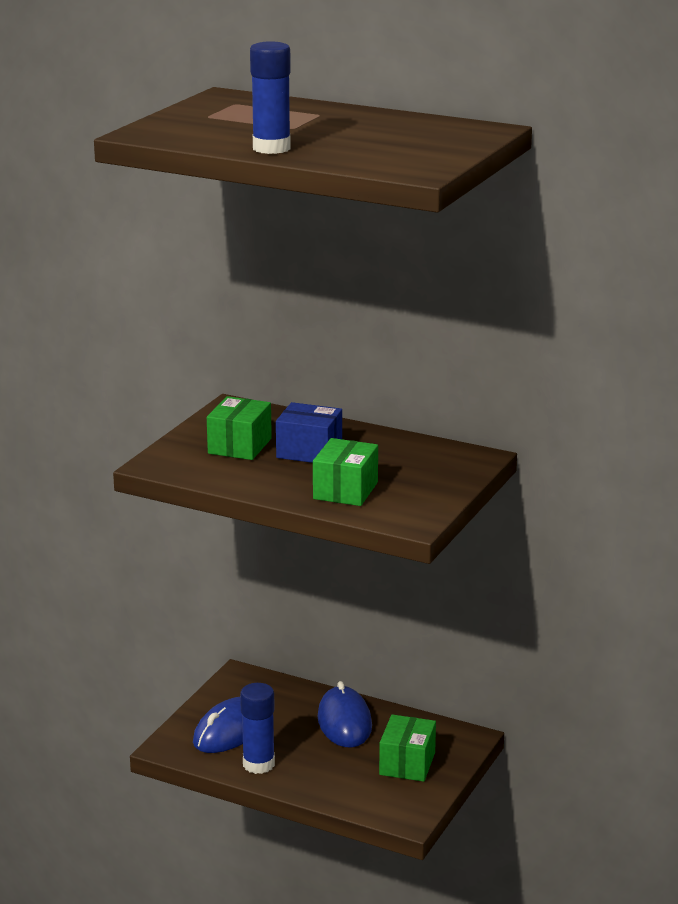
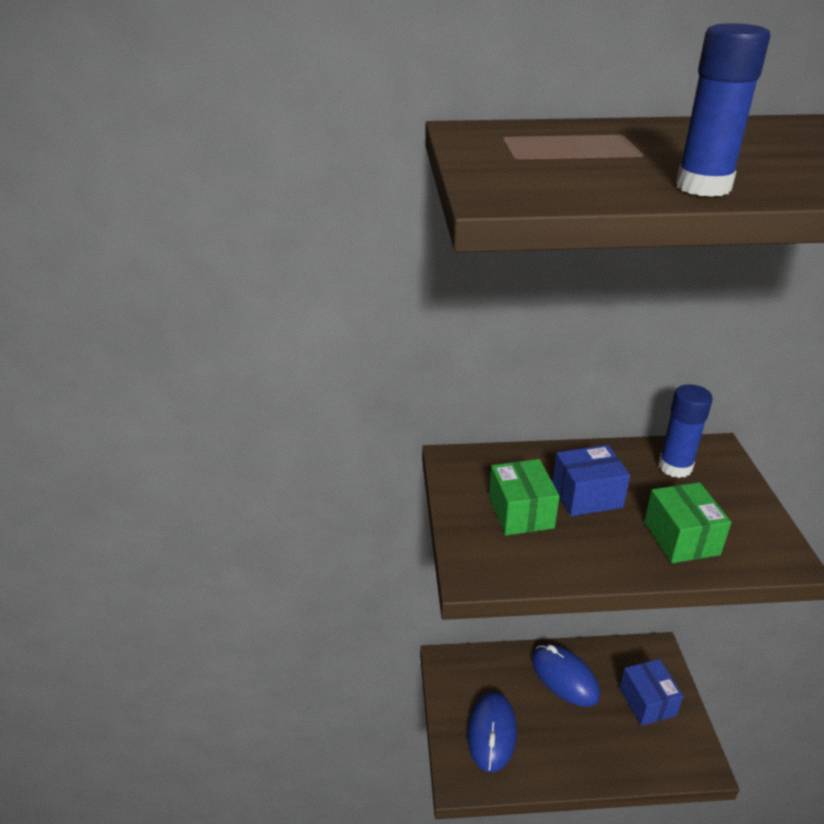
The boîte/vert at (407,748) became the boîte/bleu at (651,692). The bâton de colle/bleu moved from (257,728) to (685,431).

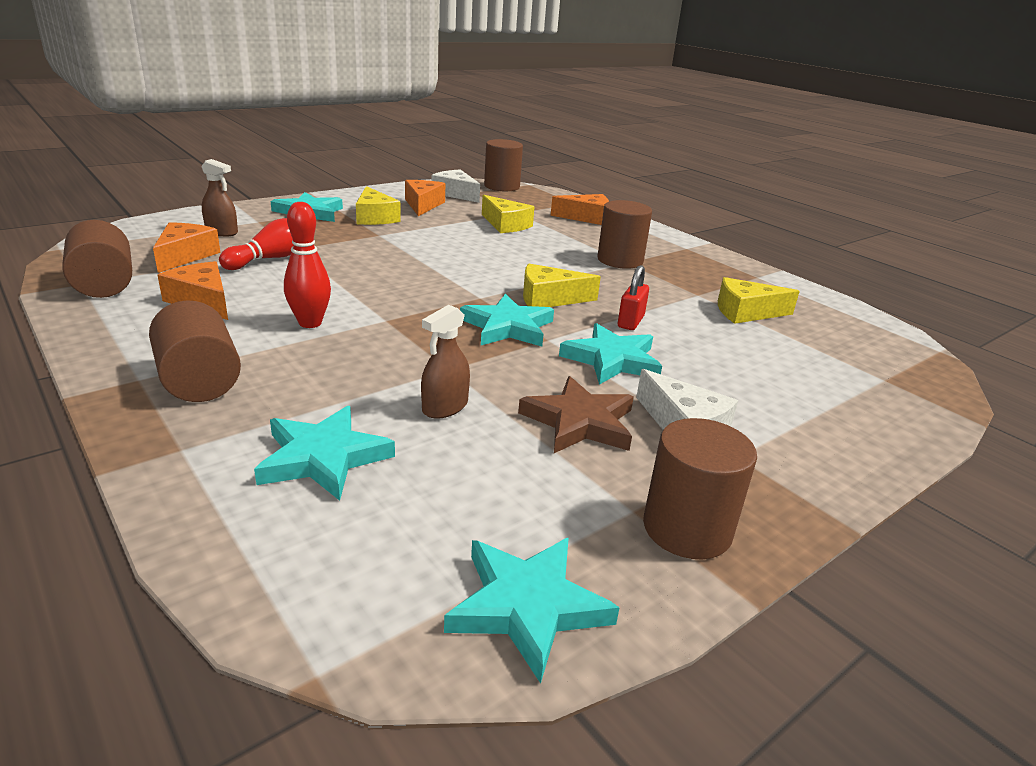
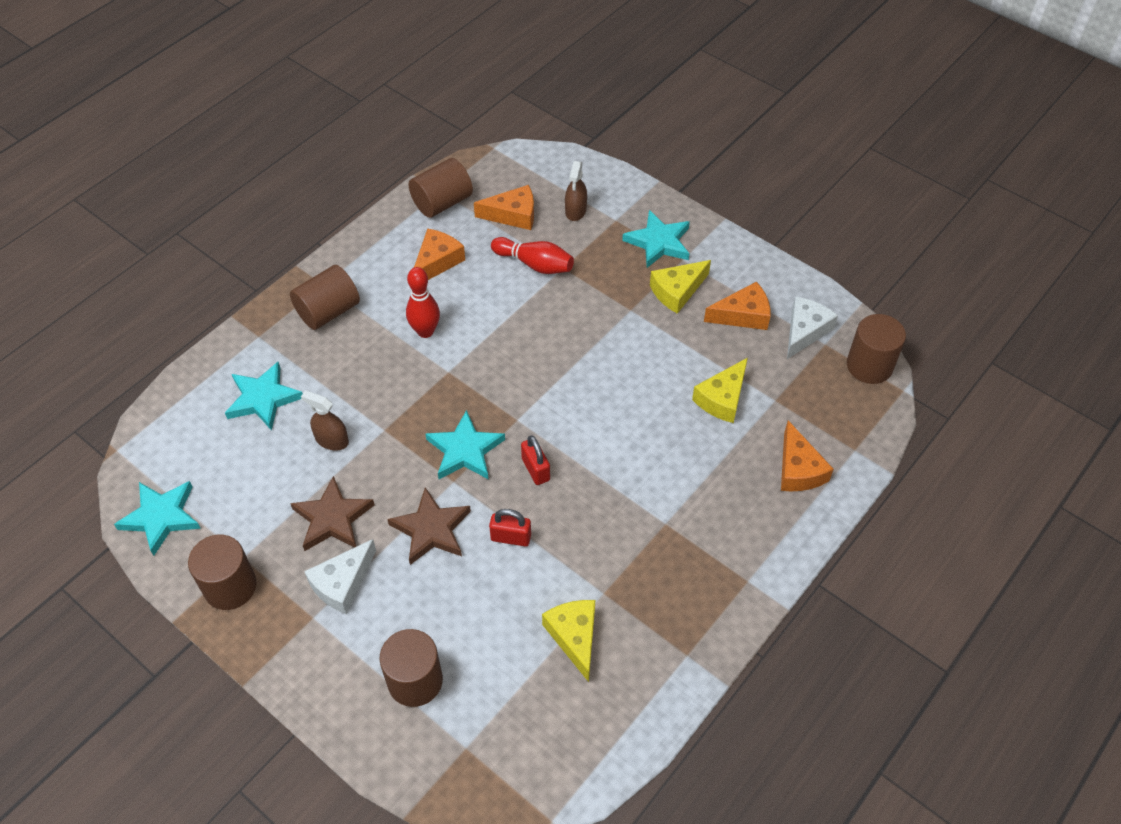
The cylindre/marron moved from (624,234) to (411,668). The étoile/turquoise at (610,354) became the étoile/marron at (429,526). The fromage/jaune at (562,285) was replaced by the cadenas/rouge at (535,460).

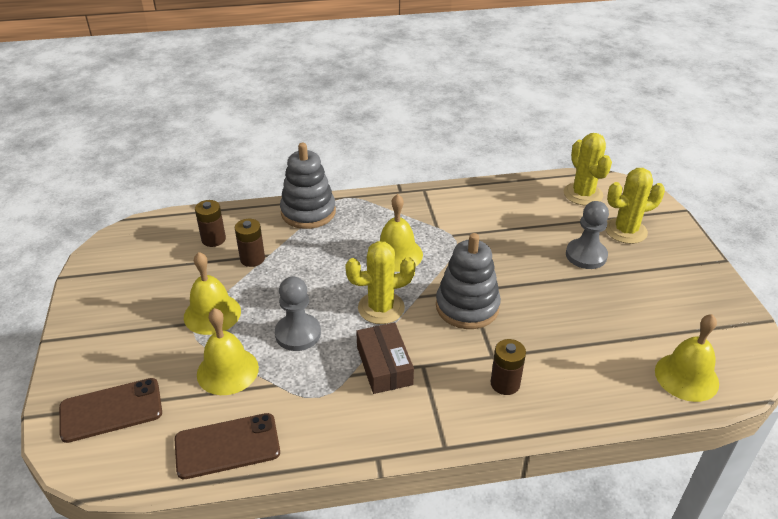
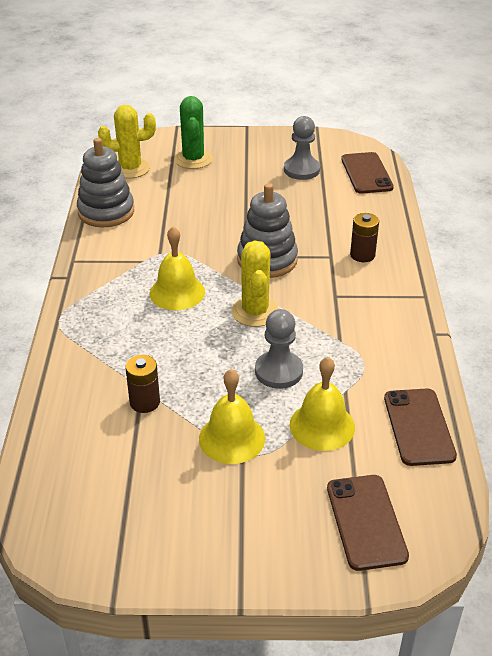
The jouet à empiler/gris moved from (308,186) to (105,182). The cactus/jaune at (635,206) became the cactus/vert at (193,132). The pion/gris moved from (587,235) to (302,148). The cloche/jaune at (687,358) was replaced by the téléphone/marron at (367,173). The pile/marron at (210,223) disappeared. The boîte/marron at (385,358) disappeared.

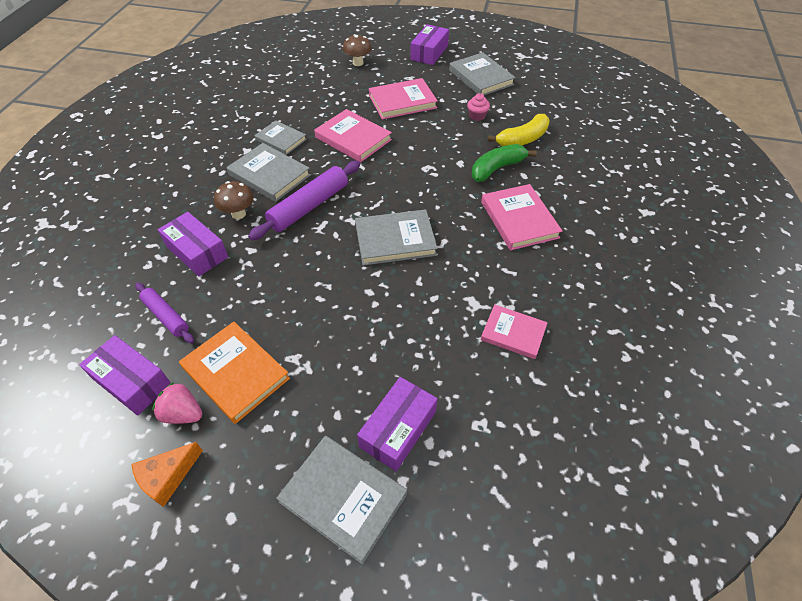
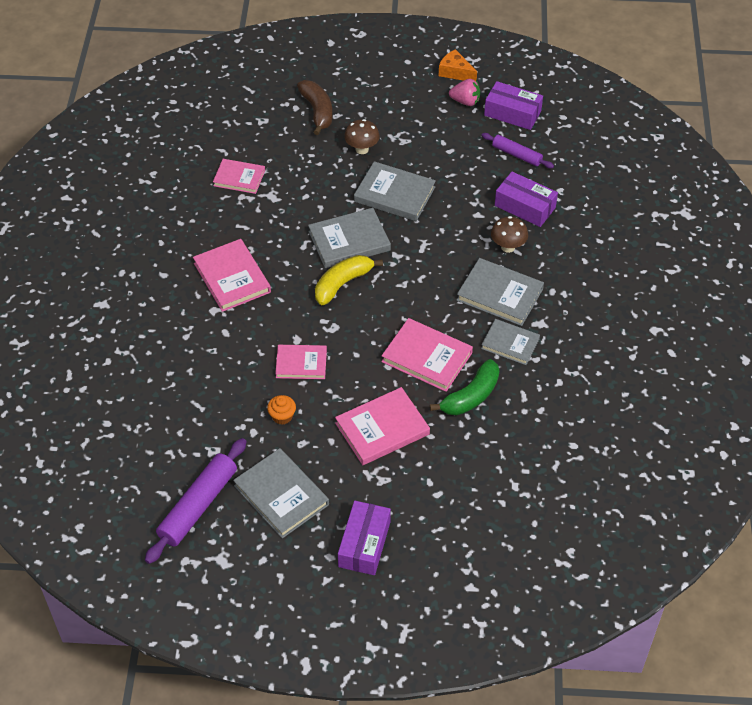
The rouleau à pâtisserie/violet moved from (304,200) to (196,501). The muffin/rose at (478,107) became the muffin/orange at (281,410). The livre/rose at (301,362) appeared. The boîte/violet at (397,424) was replaced by the banane/marron at (314,107). The banane/jaune moved from (518,130) to (349,280). The champignon/marron moved from (357,50) to (362,136). The livre/gris moved from (341,500) to (395,191). The banane/vert moved from (504,163) to (464,387). The fromage/orange at (167,474) turned 90 degrees counterclockwise. The livre/orange at (234,373) disappeared.

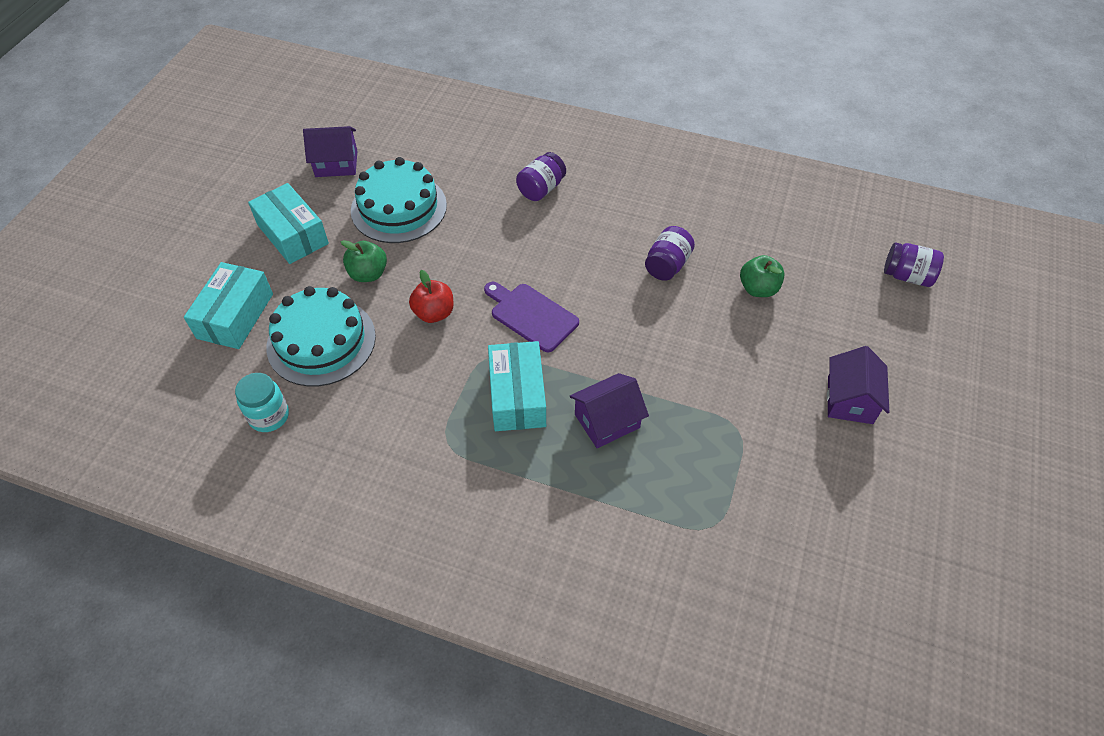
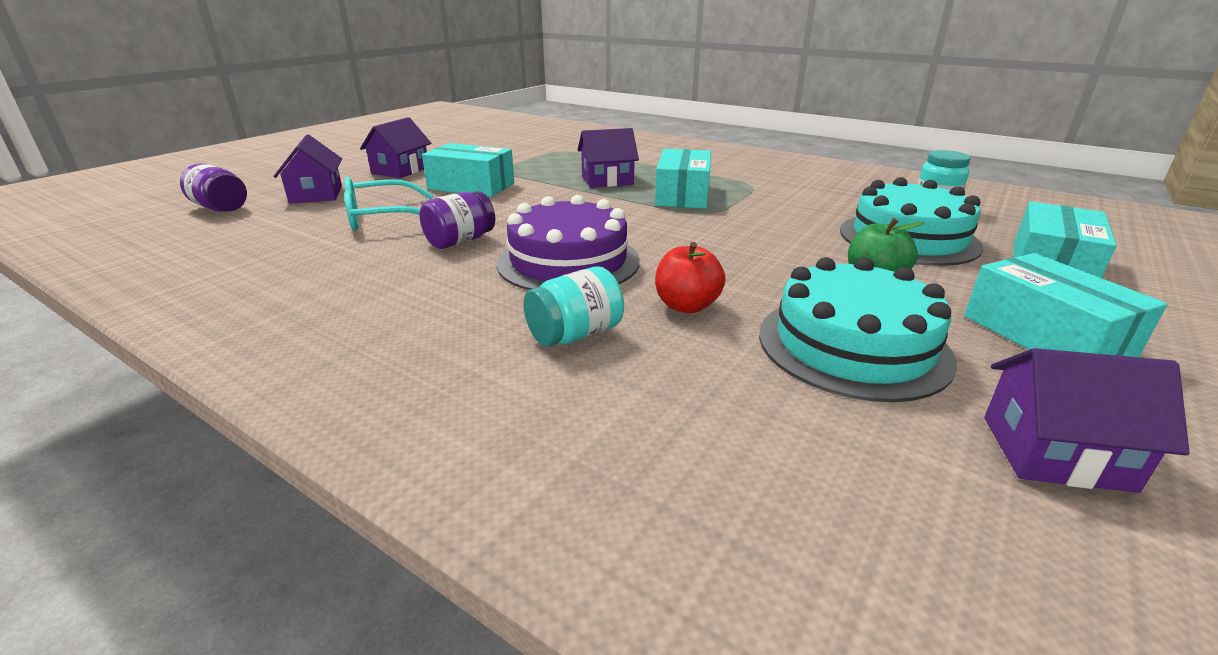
The maison/violet at (307,169) appeared. The pomme/vert at (762,276) was replaced by the lunettes/turquoise at (388,204). The boîte/turquoise at (468,170) appeared. The gâteau/violet at (568,242) appeared. The bocal/violet at (541,176) became the bocal/turquoise at (573,306). The pomme/rouge moved from (431,296) to (690,277). The planche à découper/violet at (531,317) disappeared.

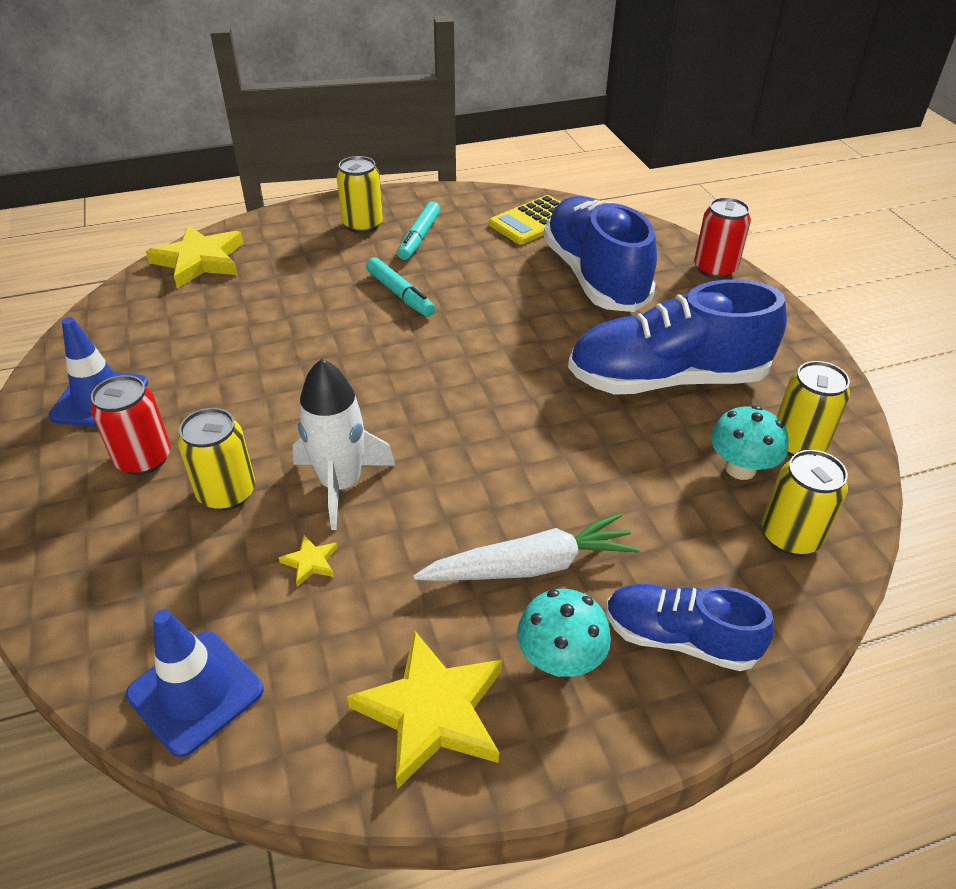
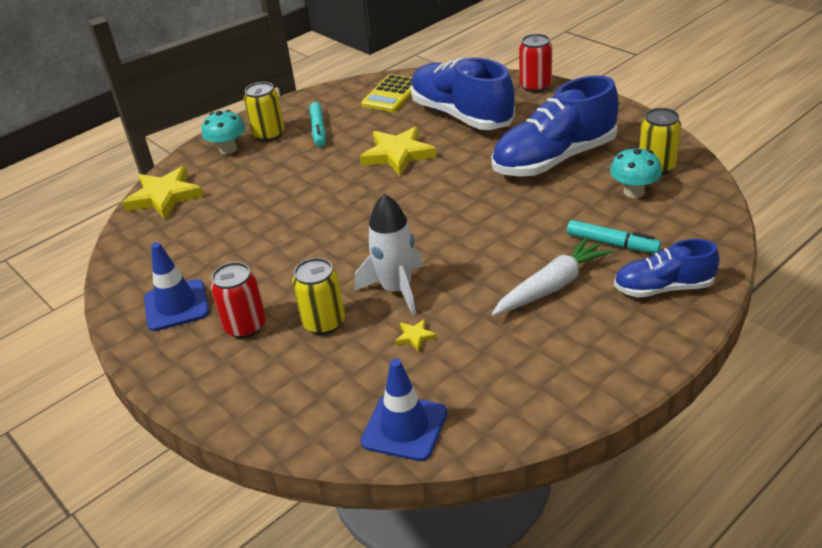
The champignon/turquoise moved from (564,633) to (223,132). The étoile/jaune moved from (424,709) to (398,151). The feutre/turquoise moved from (400,287) to (614,236). The canette/jaune at (805,503) disappeared.

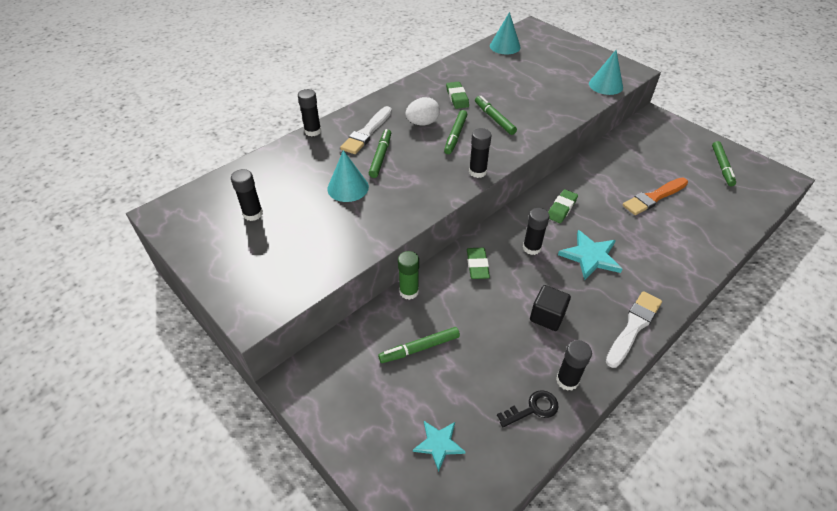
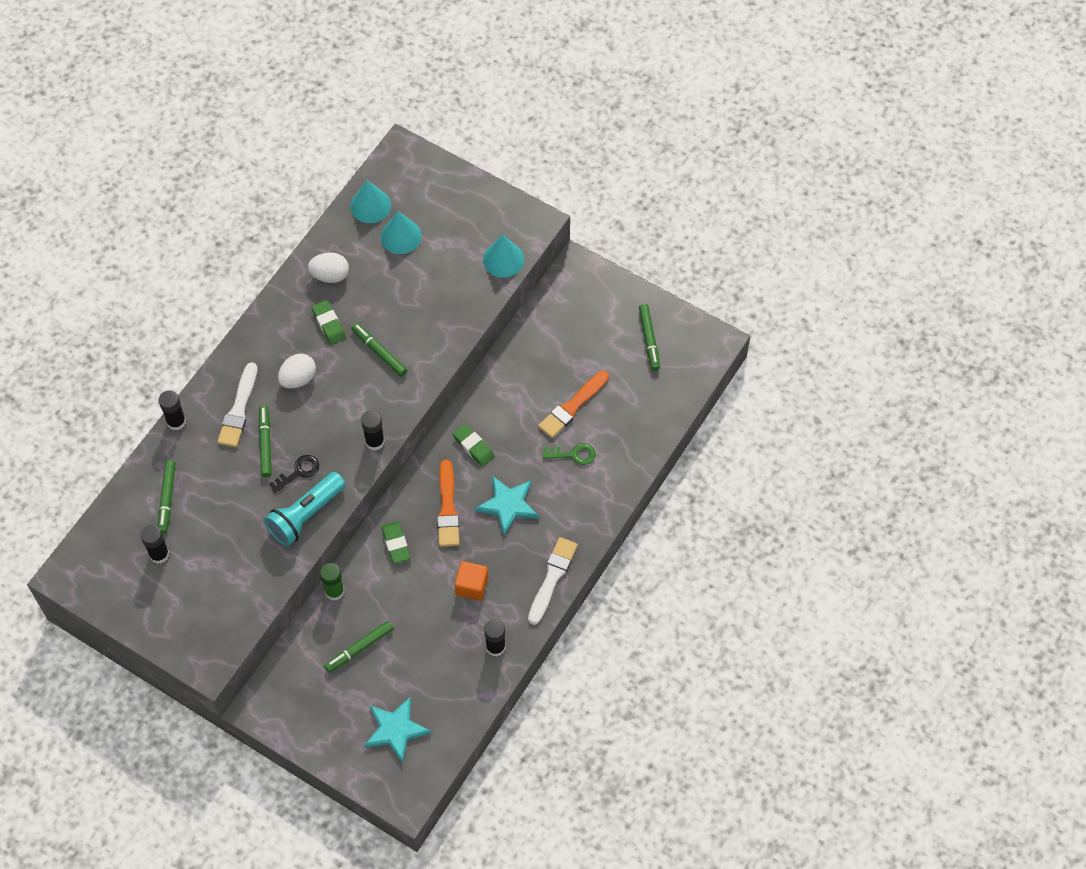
The feutre/vert moved from (455,132) to (166,497). The lampe de poche/turquoise at (305,509) appeared. The clé/noir moved from (528,408) to (294,474). The œuf/blanc at (328,267) appeared. The étoile/turquoise at (439,446) changed to 1.56 times the size. The cône/turquoise moved from (348,176) to (401,232). The bâton de colle/noir at (536,231) was replaced by the pinceau/orange at (448,503). The gomme/vert at (563,206) turned 60 degrees counterclockwise. The cube/noir at (550,308) became the cube/orange at (471,581). The clé/vert at (569,454) appeared.

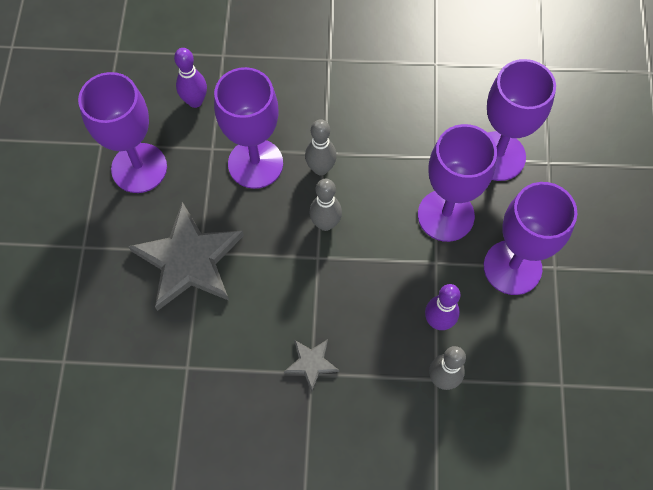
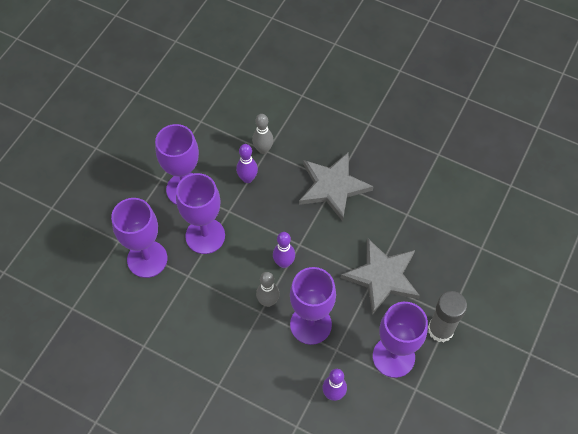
The quille/gris at (325,205) became the quille/violet at (284,250). The étoile/gris at (311,365) changed to 2.18 times the size. The bâton de colle/gris at (447,316) appeared.

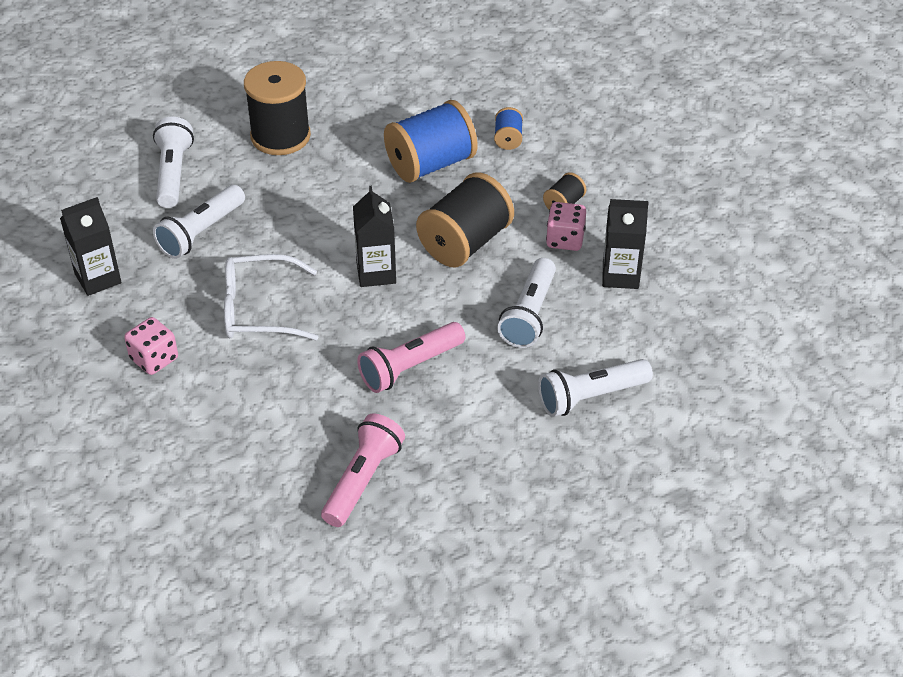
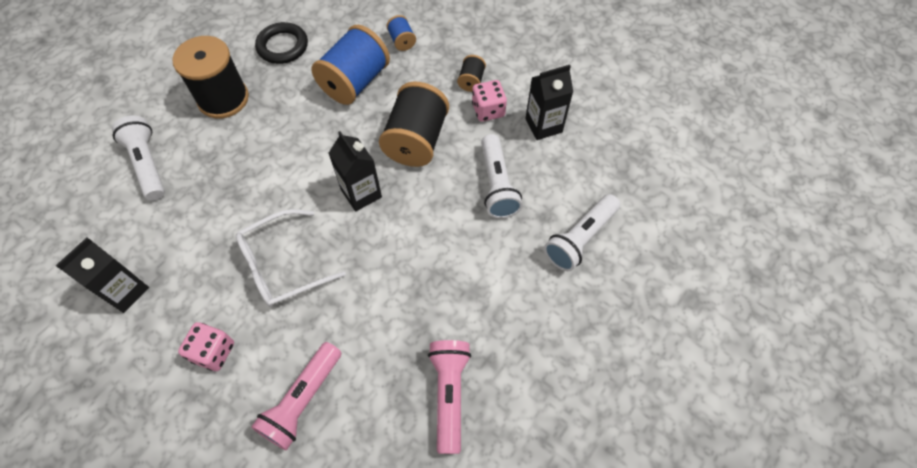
The lampe de poche/rose moved from (411,357) to (296,396). The anneau/noir at (281,43) appeared. The lampe de poche/blanc at (199,222) disappeared.

